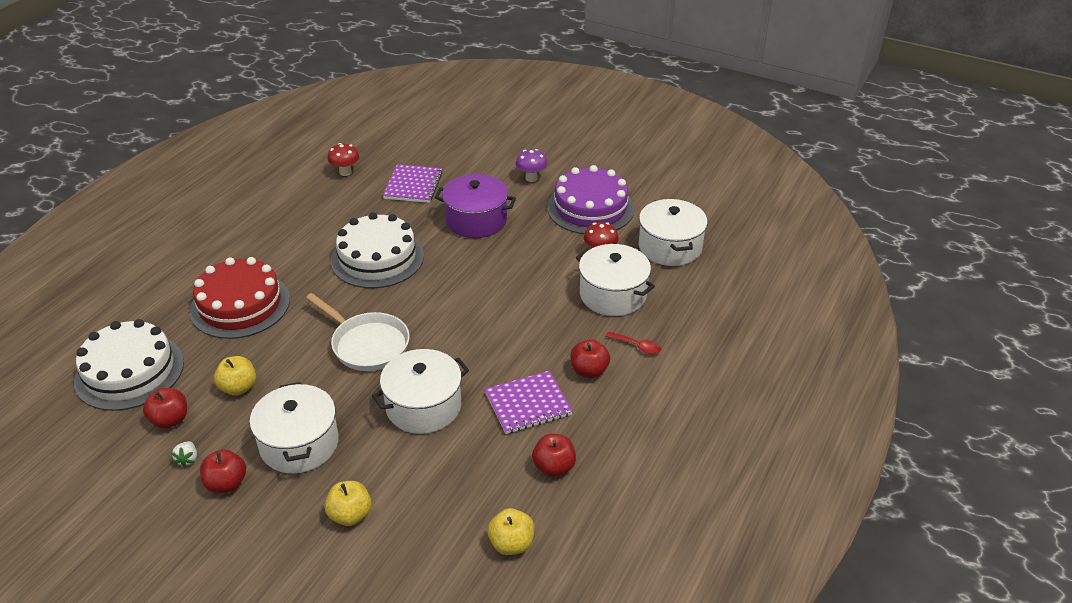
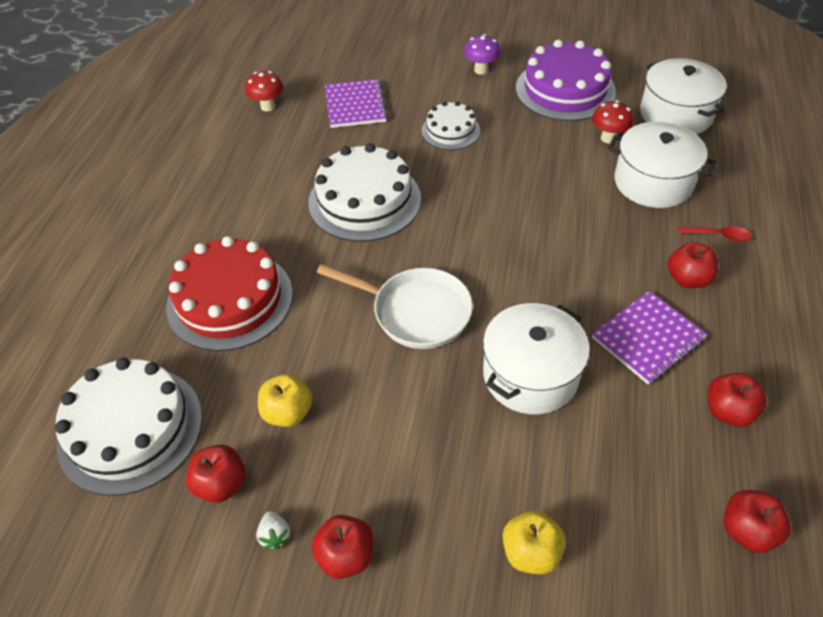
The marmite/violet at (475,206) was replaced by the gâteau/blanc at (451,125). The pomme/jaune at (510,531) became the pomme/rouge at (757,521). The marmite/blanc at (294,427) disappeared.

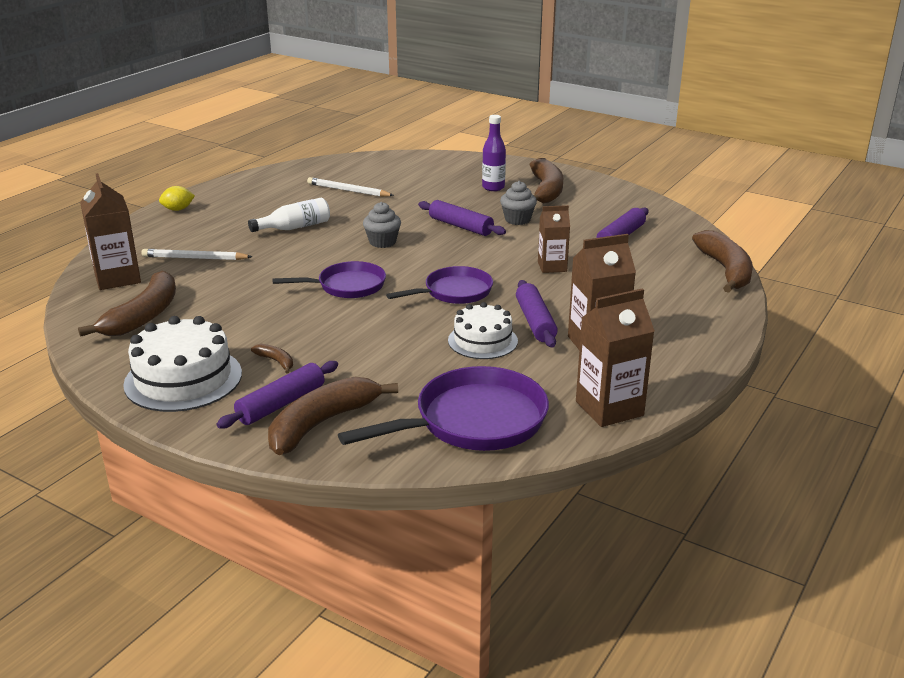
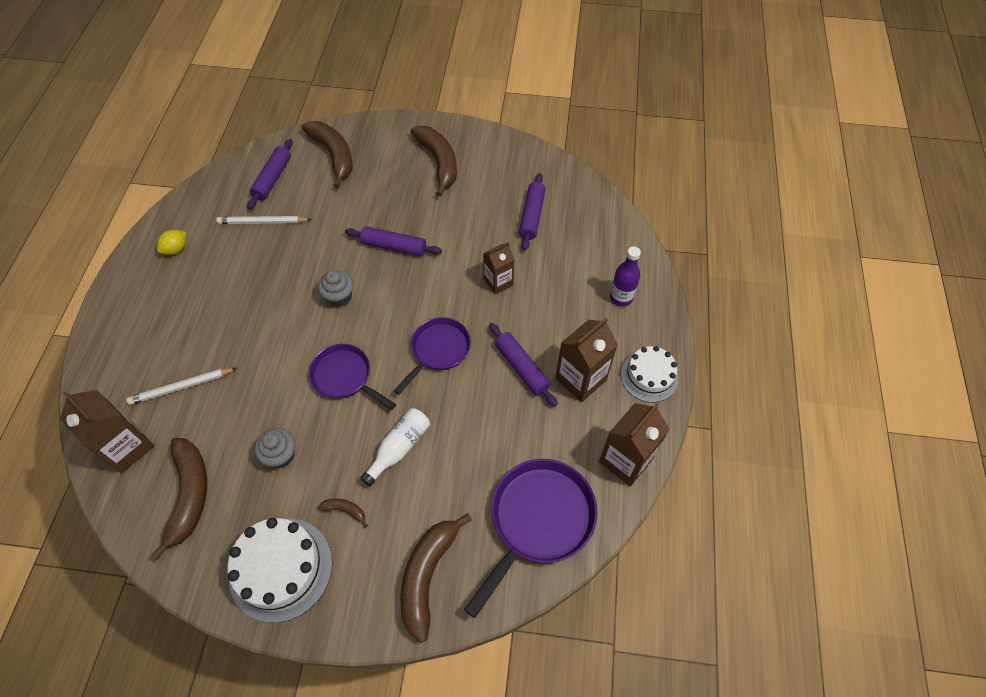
The citron/jaune moved from (177,198) to (171,242). The rouleau à pâtisserie/violet moved from (277,395) to (270,174). The muffin/gris moved from (518,203) to (275,448). The banane/marron moved from (722,261) to (327,154). The poêle/violet at (329,279) turned 105 degrees counterclockwise. The bouteille/blanc moved from (289,214) to (395,447). The bouteille/violet moved from (494,153) to (625,276). The gâteau/blanc moved from (483,330) to (650,374).

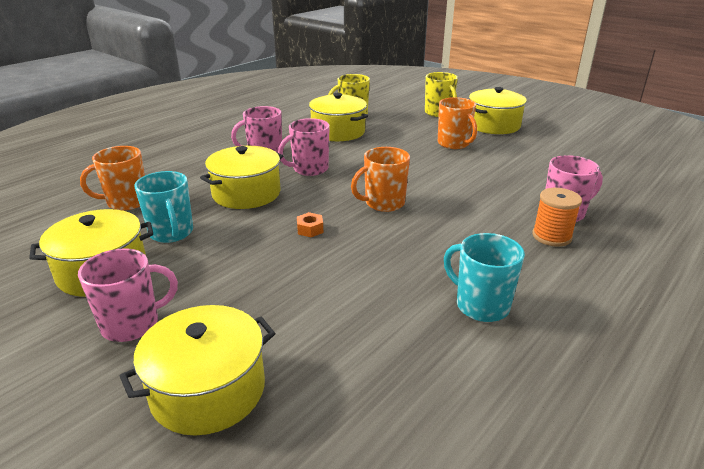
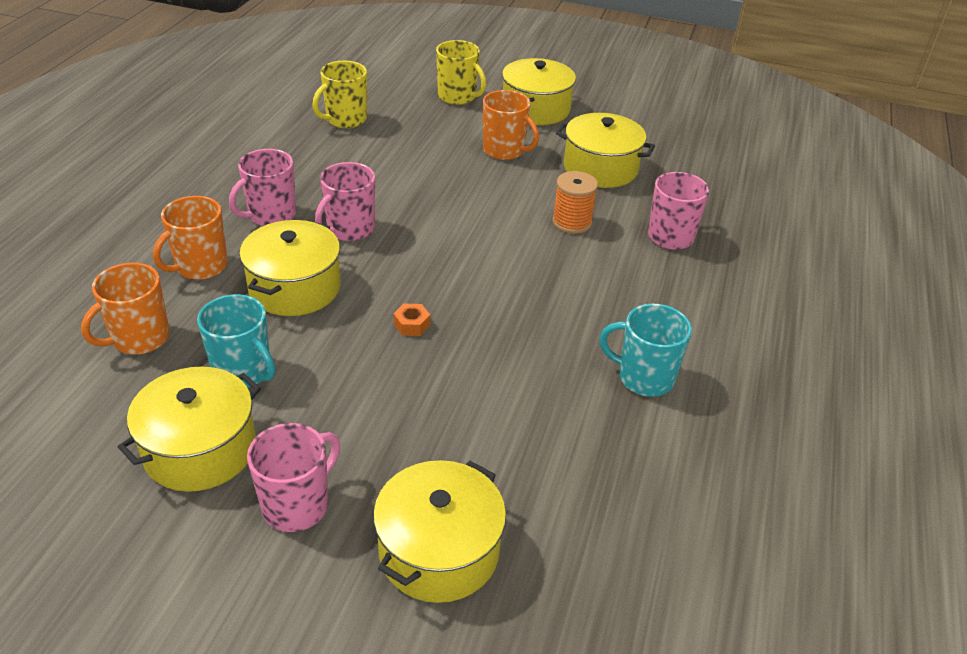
The tasse/orange moved from (380,179) to (190,238). The bobine/orange moved from (557,217) to (575,202). The marmite/jaune moved from (338,117) to (605,150).

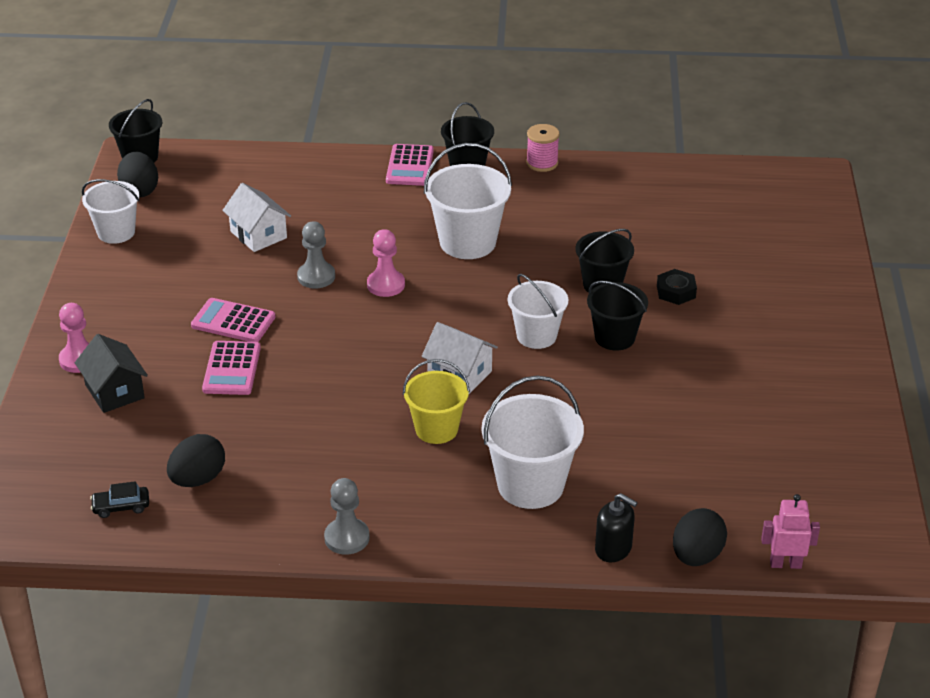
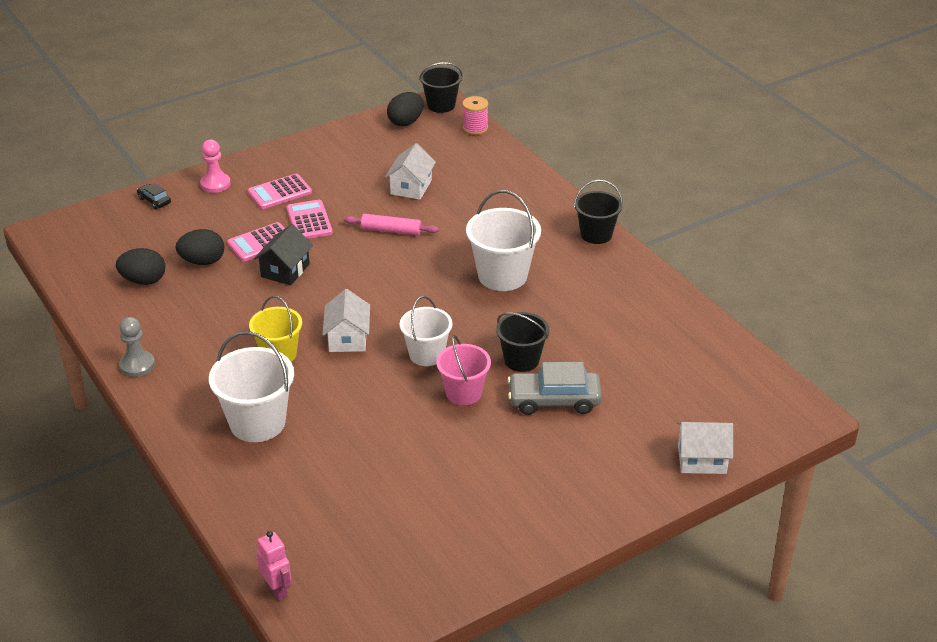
The voiture/noir moved from (119,499) to (154,196). The œuf/noir moved from (700,537) to (200,247). The calculatrice/rose moved from (410,165) to (280,191). The maison/noir moved from (111,373) to (283,254). The pion/gris at (316,255) was replaced by the rouleau à pâtisserie/rose at (391,224). The seau/noir at (617,316) became the seau/rose at (463,370). The bobine/rose moved from (543,148) to (475,115). The écrou/noir at (677,287) was replaced by the voiture/gris at (554,388). The maison/blanc at (705,448) appeared. The seau/blanc at (110,211) disappeared. The pion/rose at (386,263) disappeared. The distributeur de savon/noir at (616,527) disappeared.

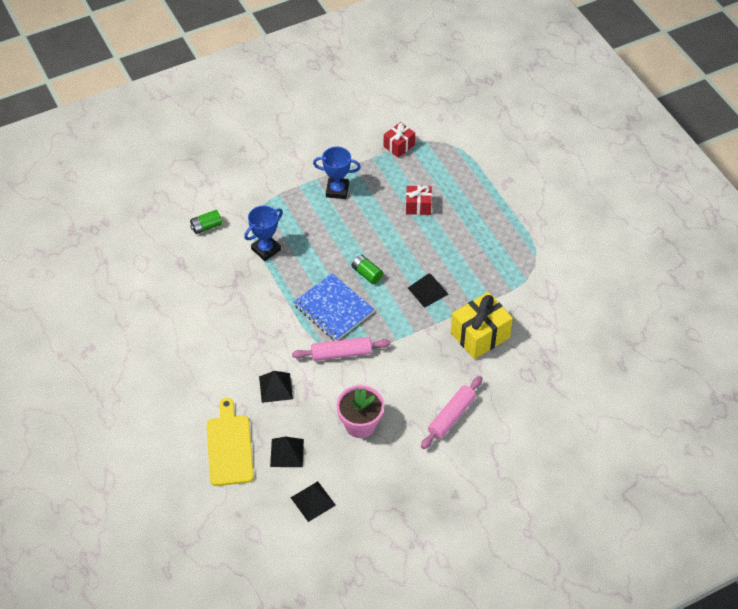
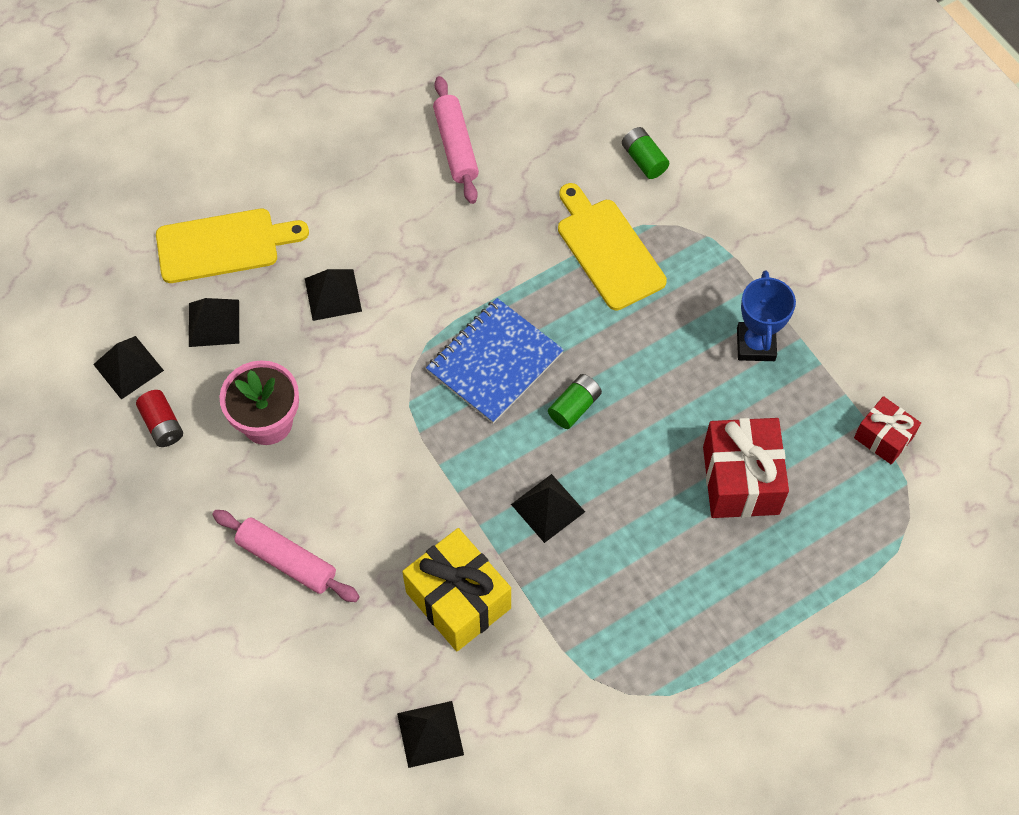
The pile/rouge at (159,418) appeared. The pyramide/noir at (430,734) appeared. The rouleau à pâtisserie/rose moved from (341,349) to (456,140). The trophée/bleu at (263,233) was replaced by the planche à découper/jaune at (612,247). The cadeau/rouge at (419,200) changed to 1.71 times the size.

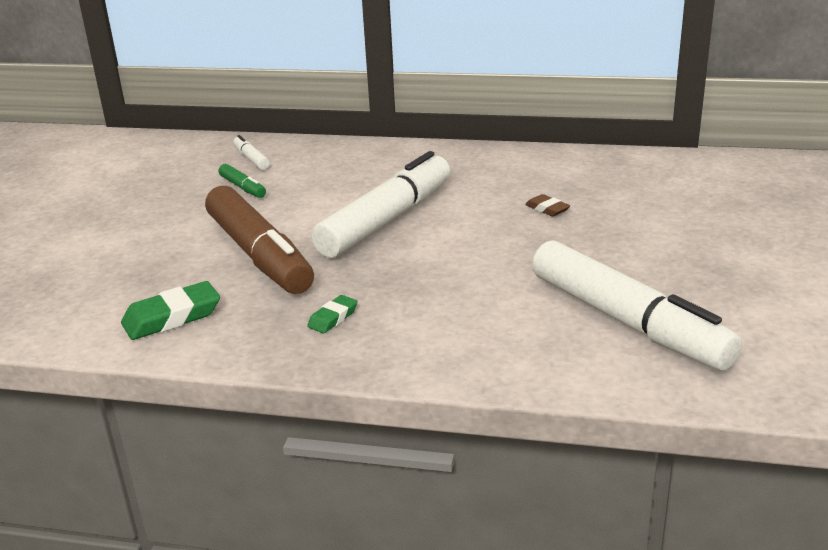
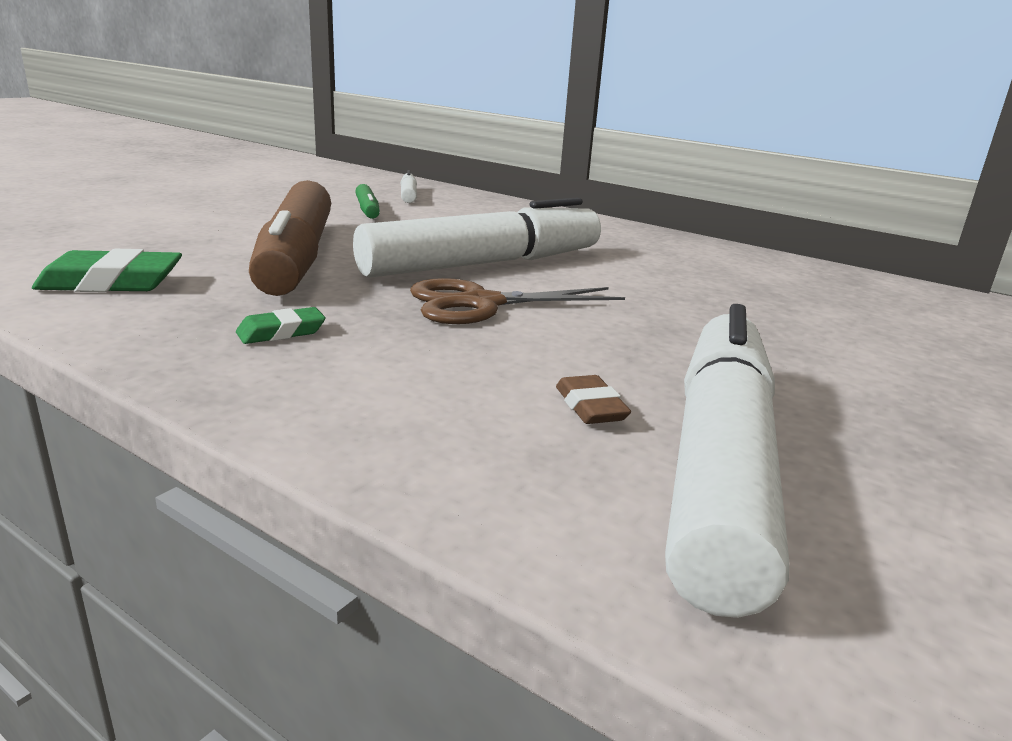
The ciseaux/marron at (517,301) appeared. The gomme/marron moved from (547,205) to (593,399). The feutre/blanc at (637,305) turned 150 degrees counterclockwise.

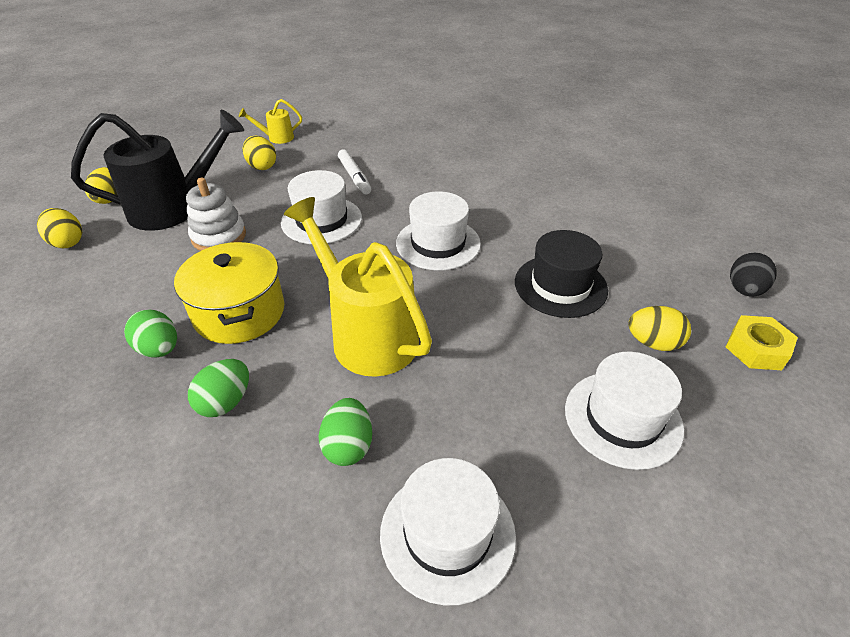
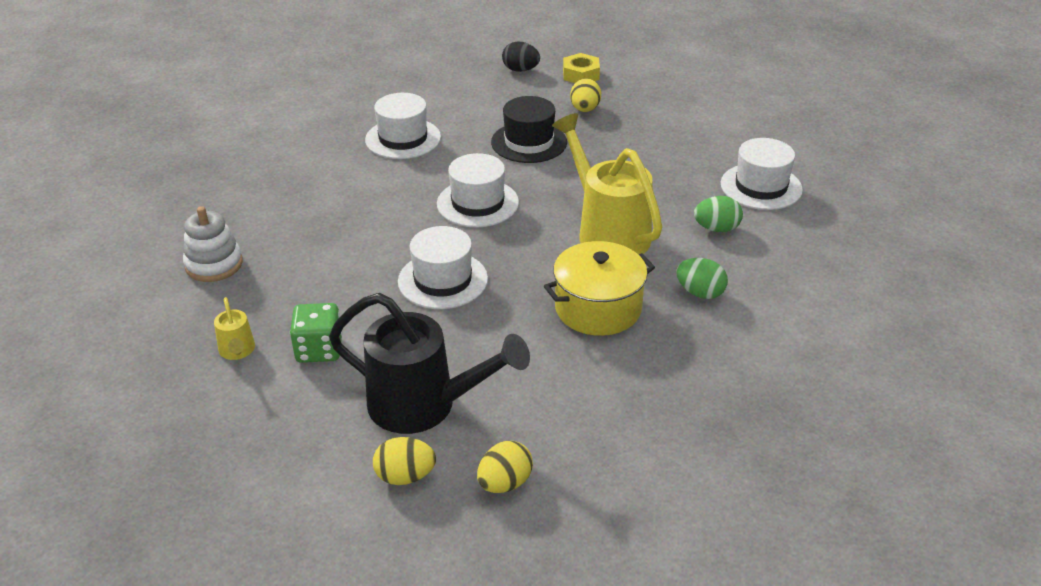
The jouet à empiler/blanc moved from (216,214) to (213,244). The œuf/jaune at (259,153) was replaced by the dé/vert at (316,333). The arrosoir/noir at (157,170) turned 135 degrees clockwise. The chapeau/blanc moved from (624,411) to (403,126). The arrosoir/jaune at (358,287) turned 105 degrees clockwise. The œuf/vert at (150,333) disappeared. The feutre/blanc at (354,172) disappeared.

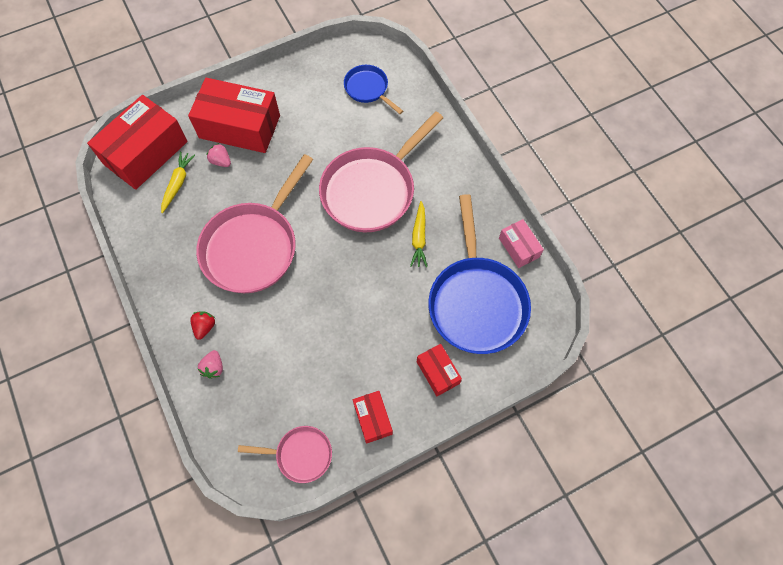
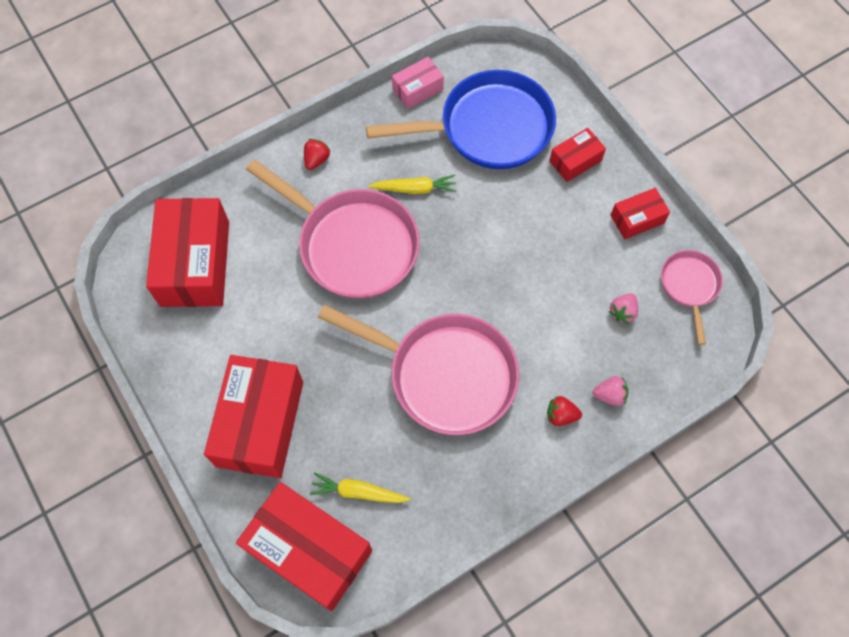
The poêle/bleu at (373,89) was replaced by the boîte/rouge at (187,252). The fraise/rouge at (317,154) appeared. The fraise/rose moved from (219,155) to (623,308).

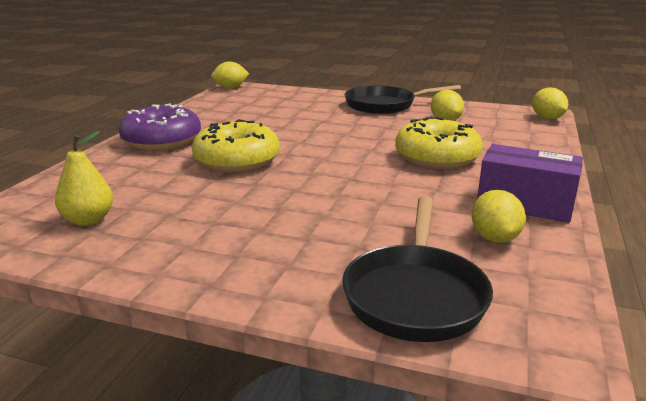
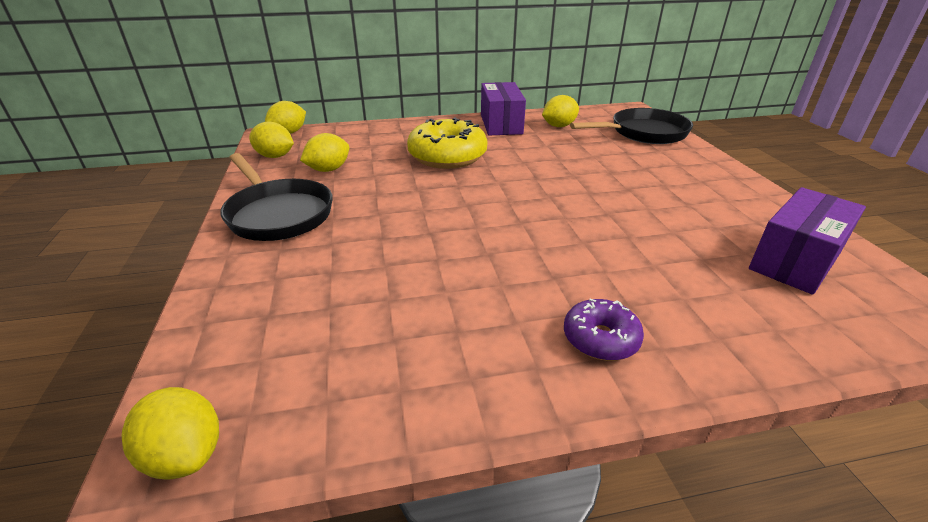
The citron/jaune at (271,139) appeared. The beignet/violet at (160,127) changed to 0.55 times the size. The poire/jaune at (84,178) was replaced by the boîte/violet at (807,241). The beignet/jaune at (236,146) disappeared.

